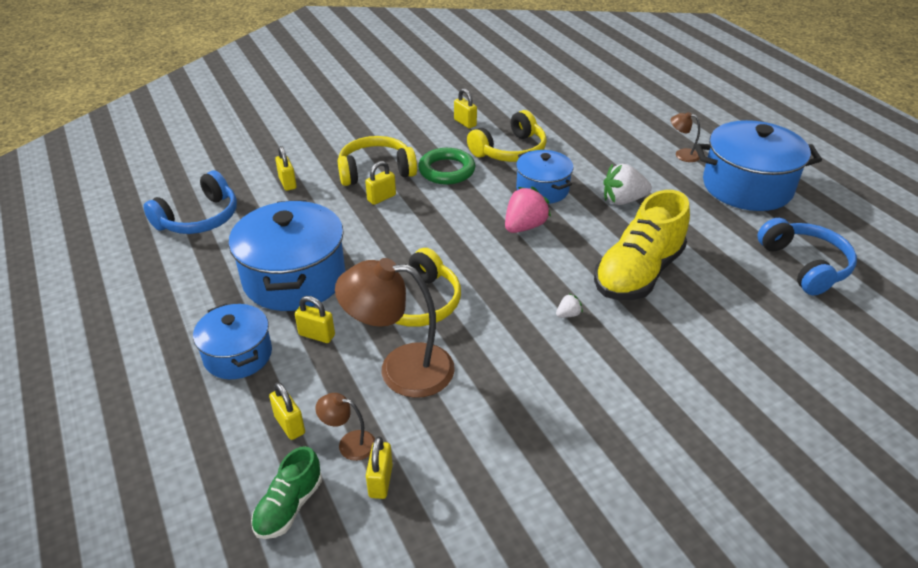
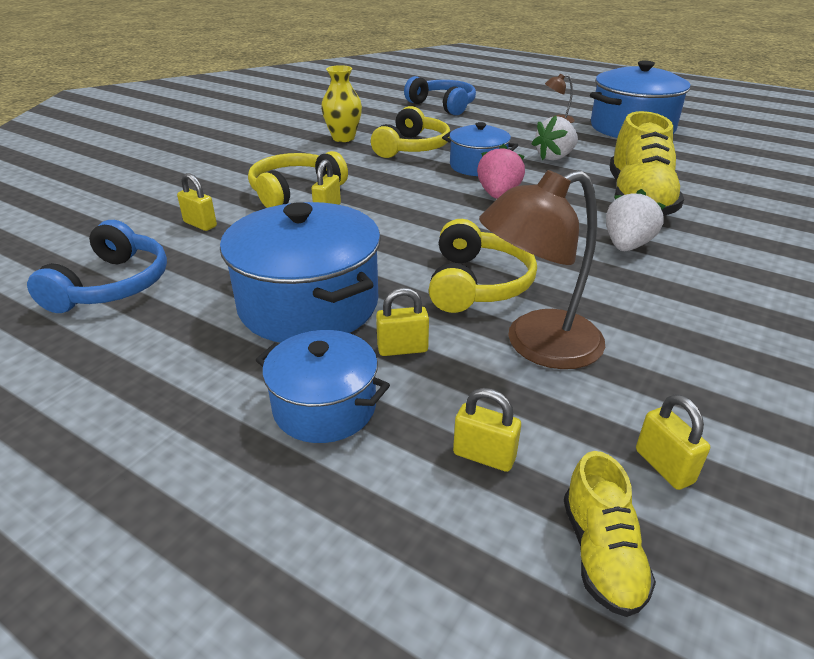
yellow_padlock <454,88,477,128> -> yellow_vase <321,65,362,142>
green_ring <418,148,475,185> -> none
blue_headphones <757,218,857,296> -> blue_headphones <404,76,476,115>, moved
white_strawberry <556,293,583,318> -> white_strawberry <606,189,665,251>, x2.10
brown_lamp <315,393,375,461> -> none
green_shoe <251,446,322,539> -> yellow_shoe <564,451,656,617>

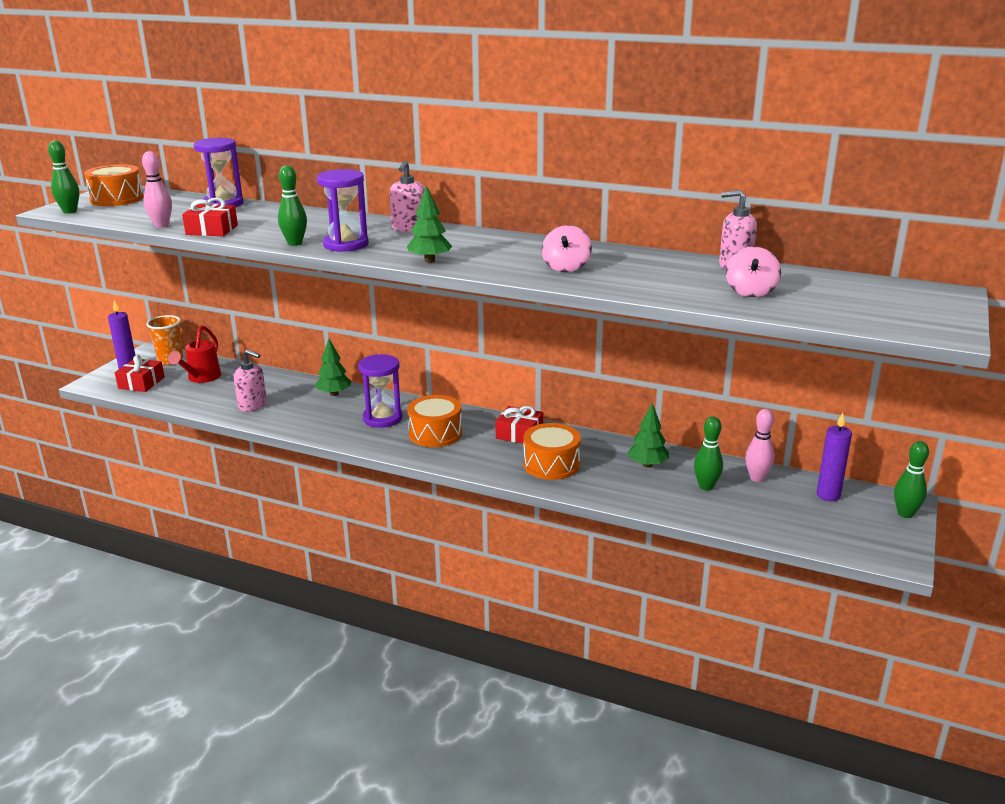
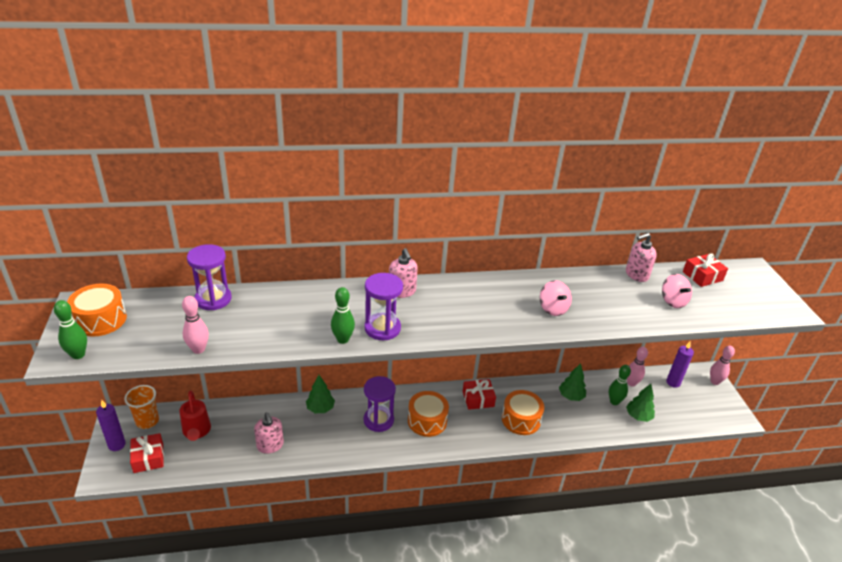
green_tree <407,185,452,263> -> green_tree <626,384,655,422>, moved
red_gift <182,198,238,236> -> red_gift <683,253,728,287>, moved
pink_soap_dispenser <234,350,267,412> -> pink_soap_dispenser <254,413,284,454>, 75 degrees clockwise
green_bowling_pin <894,441,929,518> -> pink_bowling_pin <710,346,735,385>

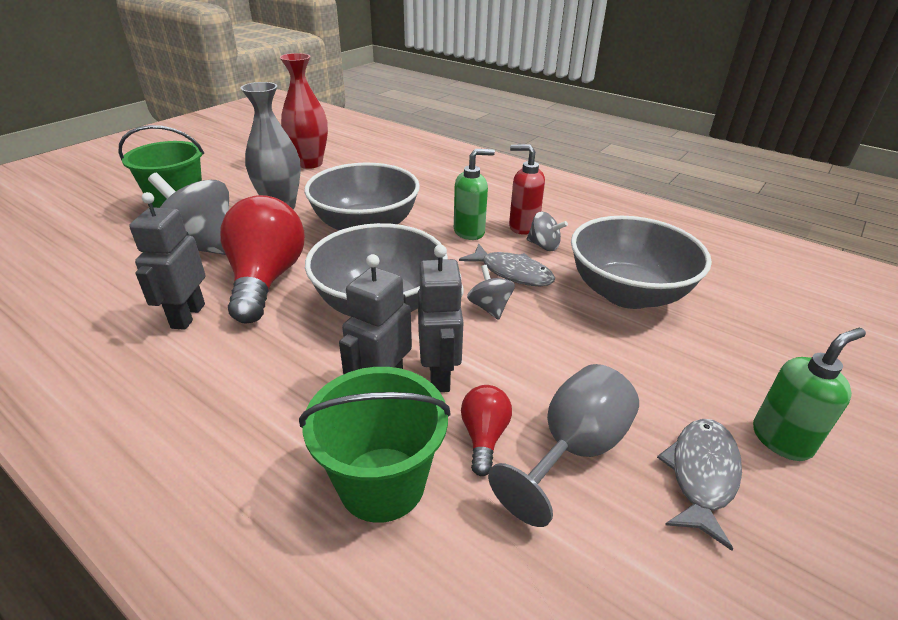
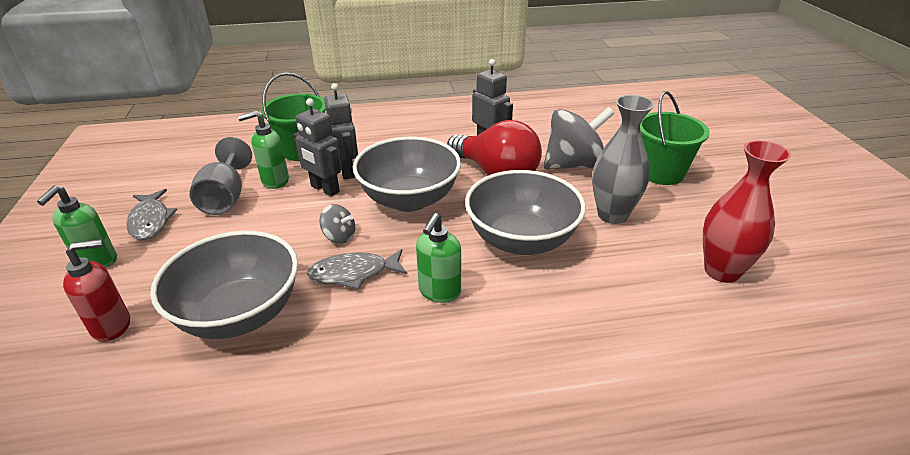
red_soap_dispenser <509,145,545,235> -> red_soap_dispenser <63,239,130,342>, moved
grey_spinning_top <527,212,568,251> -> none
red_light_bulb <461,385,512,476> -> green_soap_dispenser <238,111,289,189>

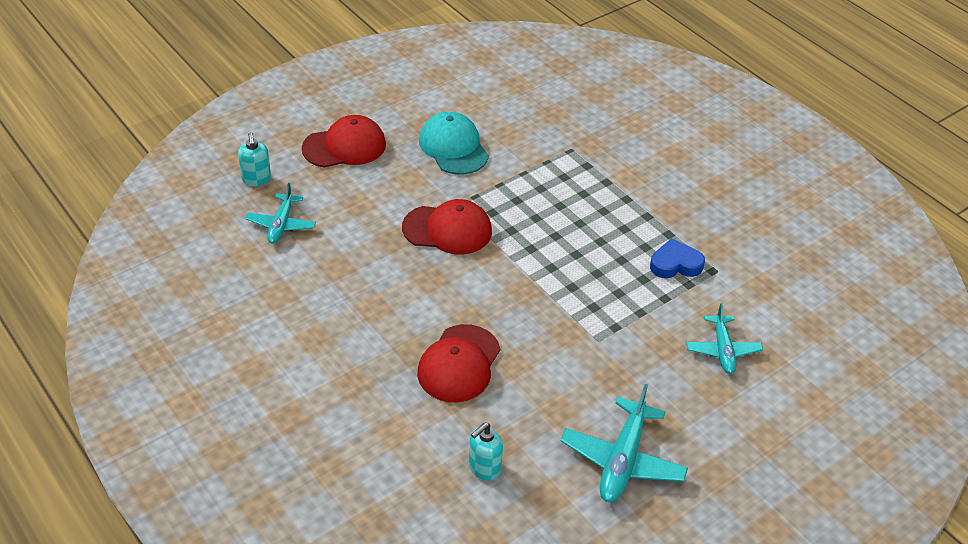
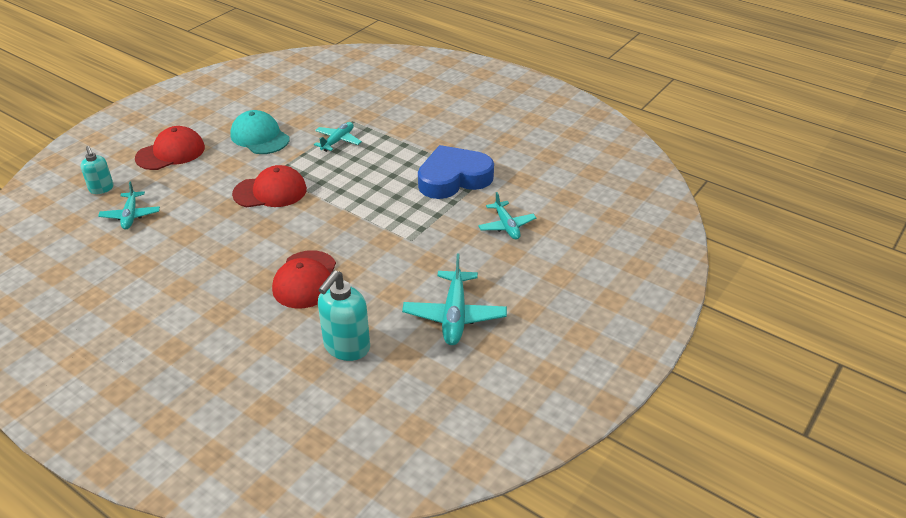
blue_heart <650,238,705,278> -> blue_heart <418,145,494,199>, x1.86
turquoise_soap_dispenser <469,423,503,480> -> turquoise_soap_dispenser <318,270,370,361>, x1.65
none -> turquoise_plane <314,122,362,152>

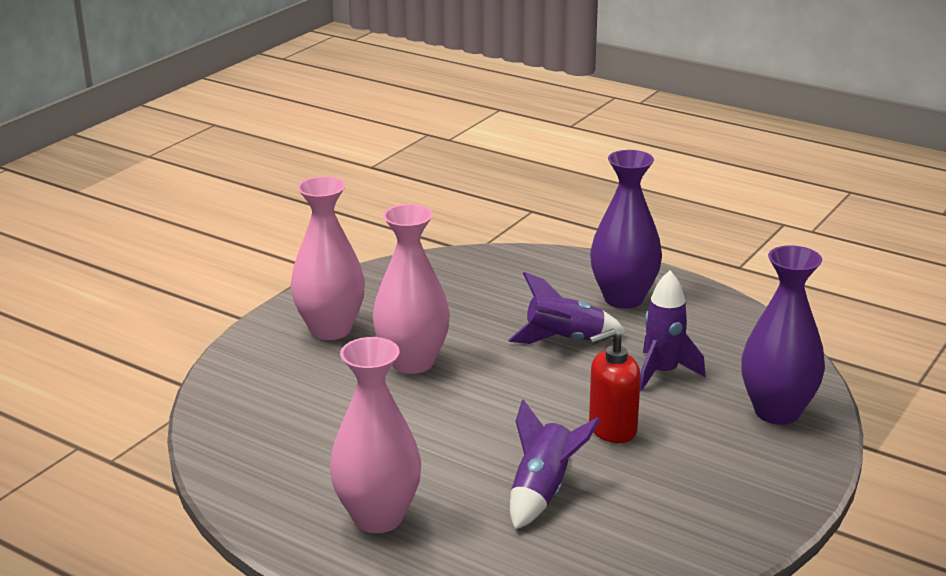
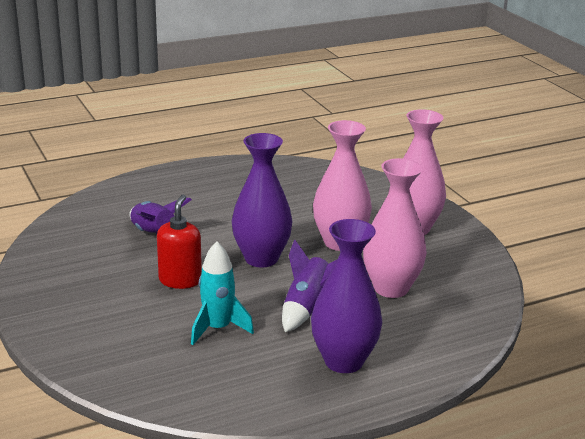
purple_vase <741,245,825,425> -> purple_vase <232,133,293,267>, moved
purple_rocket <640,271,705,391> -> turquoise_rocket <191,242,254,345>
pink_vase <330,337,421,533> -> pink_vase <363,158,427,298>, moved

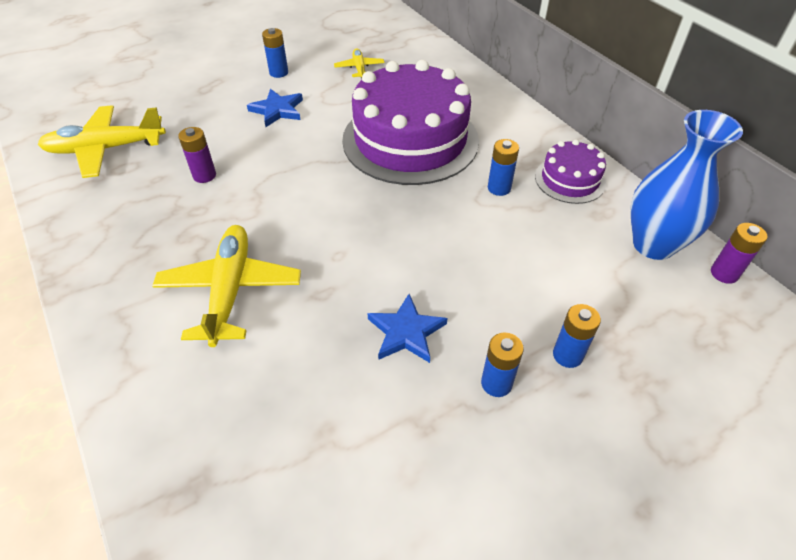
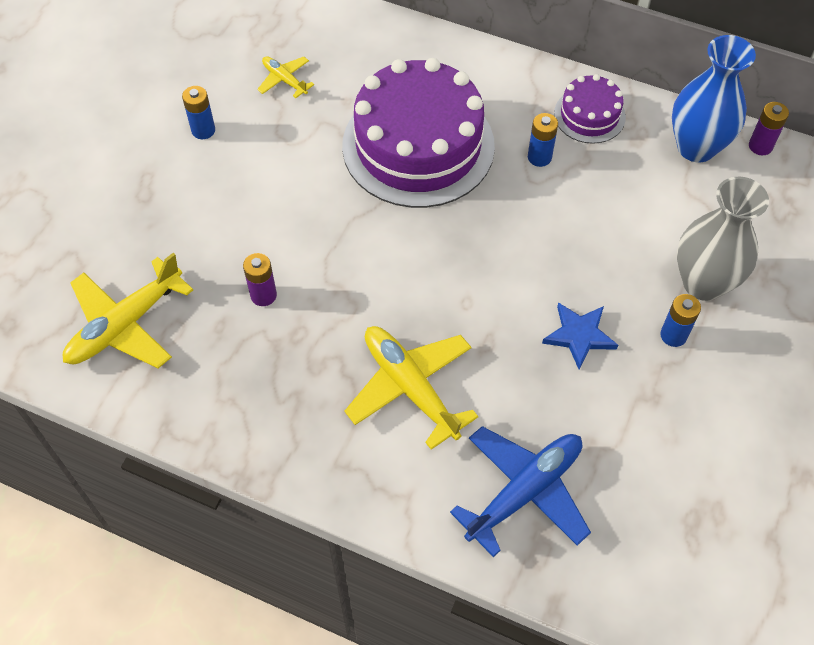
blue_star <247,89,303,127> -> none
blue_battery <553,304,601,368> -> grey_vase <677,177,769,301>
none -> blue_plane <450,426,591,557>

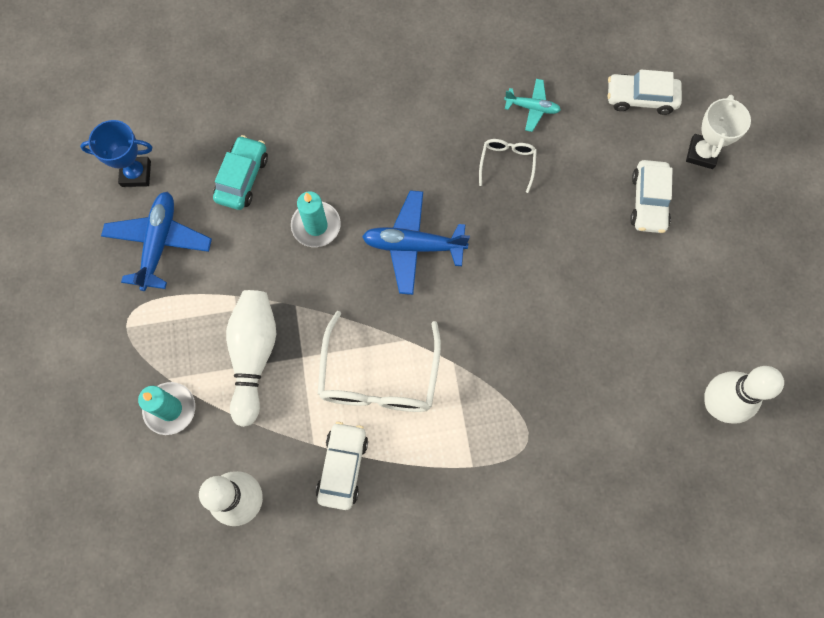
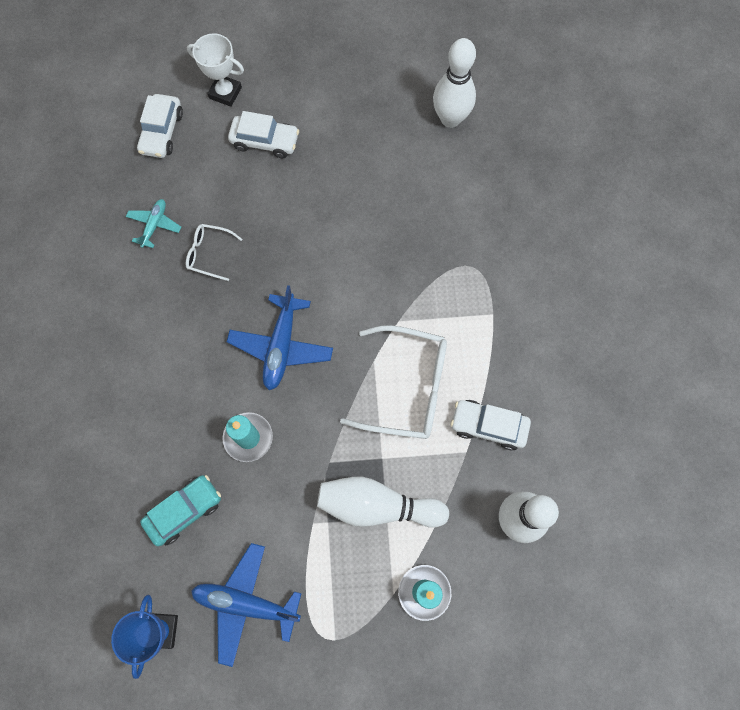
turquoise_car <213,135,268,210> -> turquoise_car <140,475,221,546>, 120 degrees clockwise

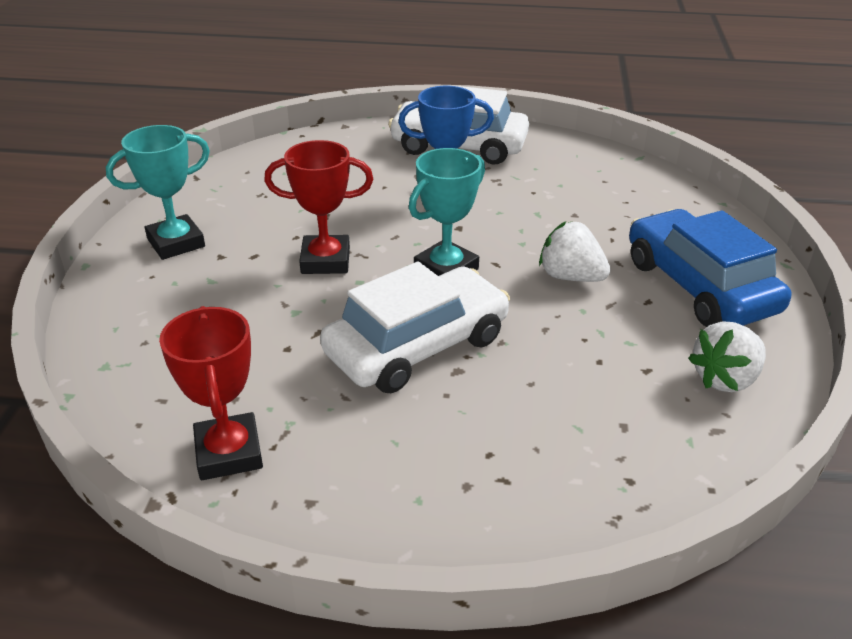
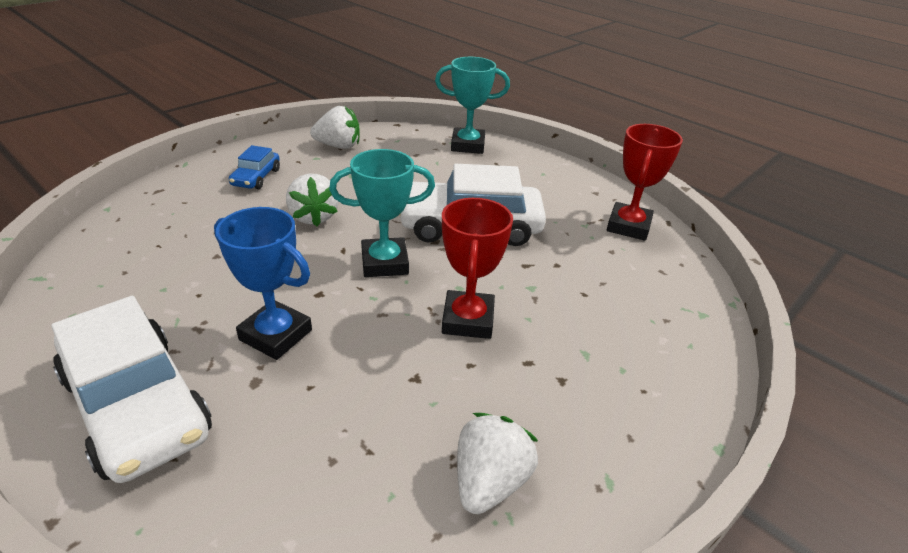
turquoise_trophy <106,125,210,260> -> turquoise_trophy <435,57,510,154>, moved
red_trophy <264,140,373,274> -> red_trophy <442,198,513,339>, 60 degrees clockwise
blue_car <629,209,791,327> -> blue_car <229,145,280,189>, x0.48
none -> white_strawberry <457,413,538,514>

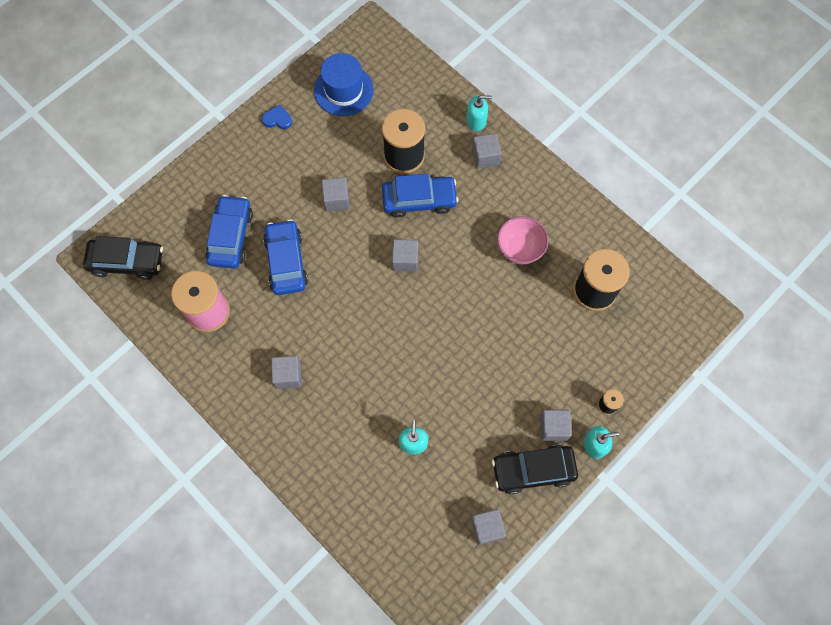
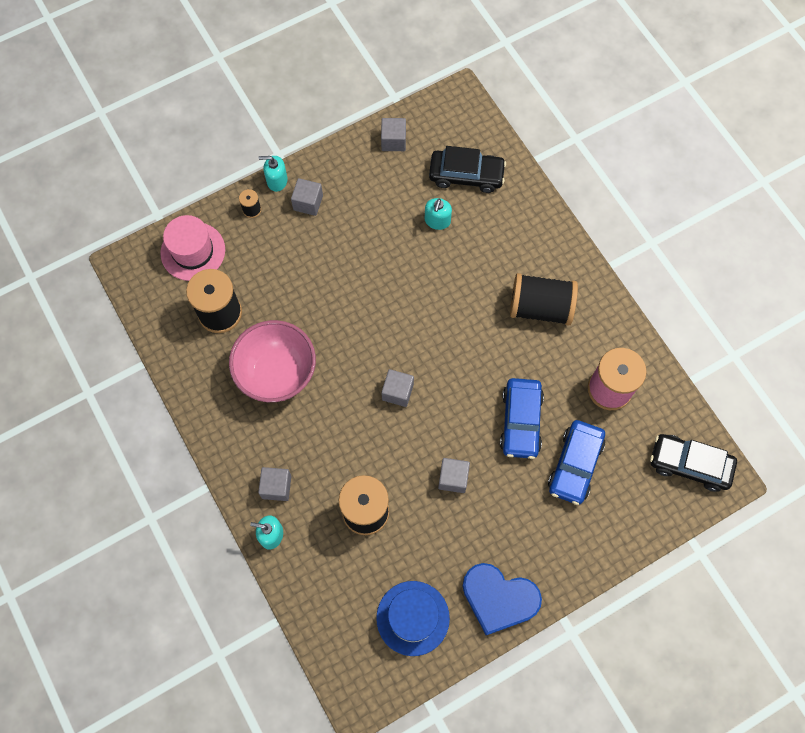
blue_heart <262,105,292,129> -> blue_heart <463,563,542,635>, x2.22
blue_car <382,174,458,218> -> none
pink_bowl <497,216,549,264> -> pink_bowl <229,320,316,402>, x1.58
grey_cube <271,356,302,389> -> black_spool <510,273,578,326>
black_car <492,445,578,494> -> black_car <429,146,506,193>, moved
none -> pink_hat <160,215,225,281>

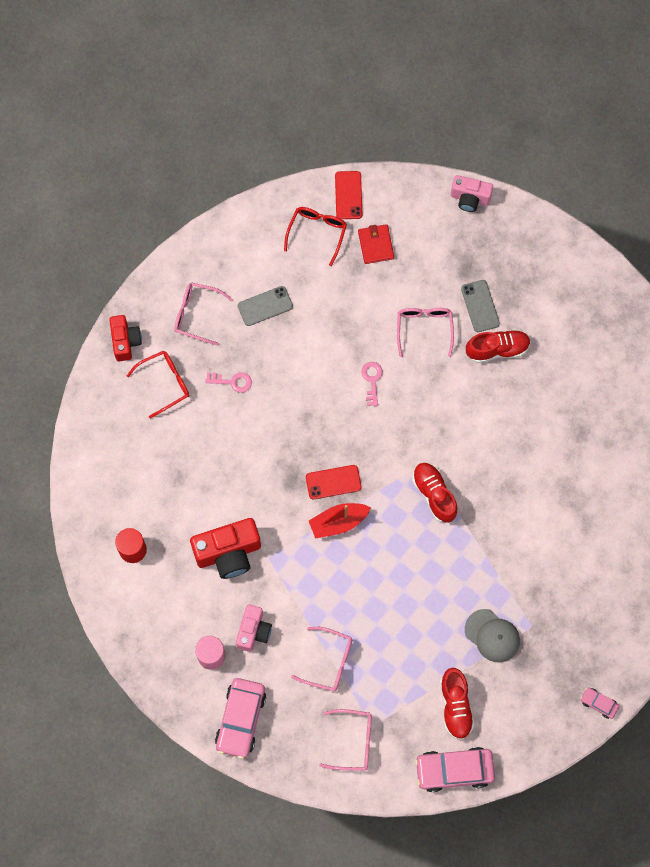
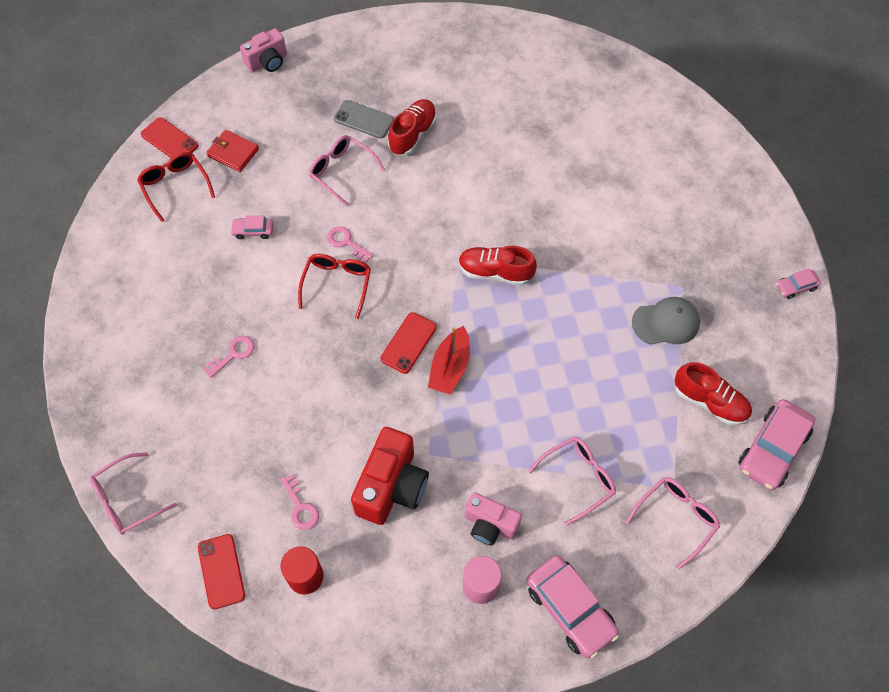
pink_glasses <174,282,233,346> -> pink_glasses <90,453,177,535>, moved
grey_phone <238,286,293,326> -> none
red_camera <109,315,142,361> -> none
red_glasses <127,351,189,418> -> red_glasses <298,254,371,319>, moved
pink_camera <236,604,272,652> -> pink_camera <465,492,522,545>, 150 degrees clockwise
none -> pink_car <231,215,273,239>
none -> pink_key <281,474,319,530>
none -> red_phone <198,534,245,609>

